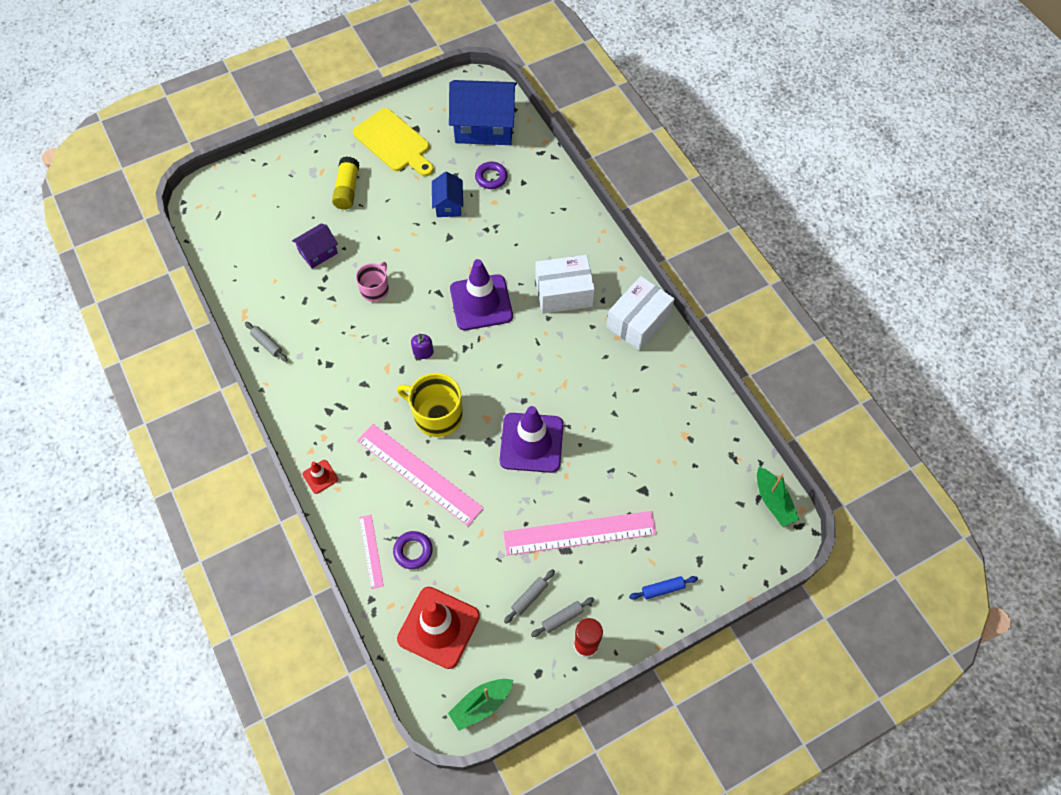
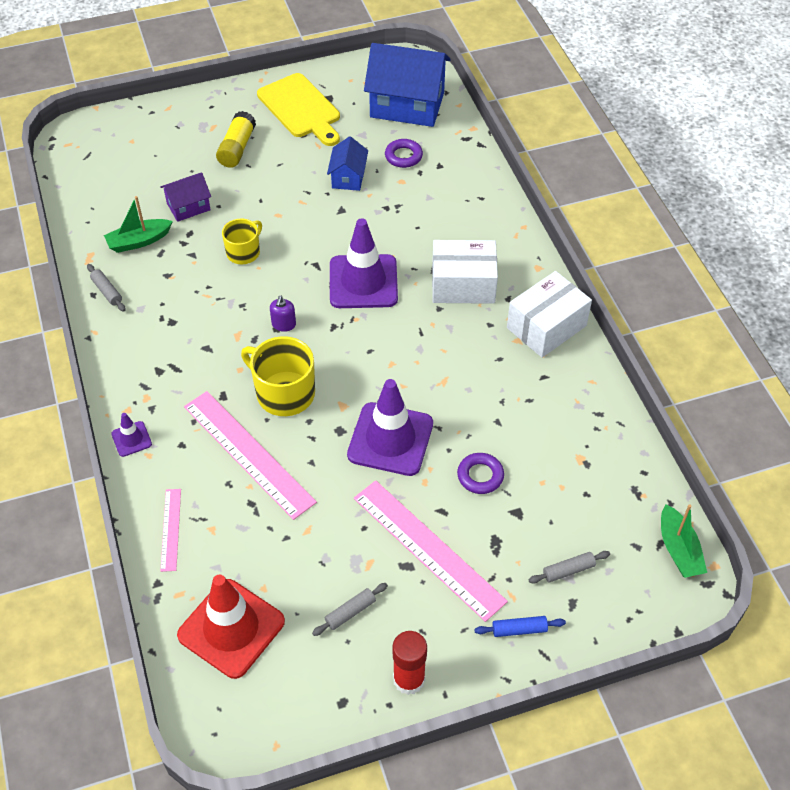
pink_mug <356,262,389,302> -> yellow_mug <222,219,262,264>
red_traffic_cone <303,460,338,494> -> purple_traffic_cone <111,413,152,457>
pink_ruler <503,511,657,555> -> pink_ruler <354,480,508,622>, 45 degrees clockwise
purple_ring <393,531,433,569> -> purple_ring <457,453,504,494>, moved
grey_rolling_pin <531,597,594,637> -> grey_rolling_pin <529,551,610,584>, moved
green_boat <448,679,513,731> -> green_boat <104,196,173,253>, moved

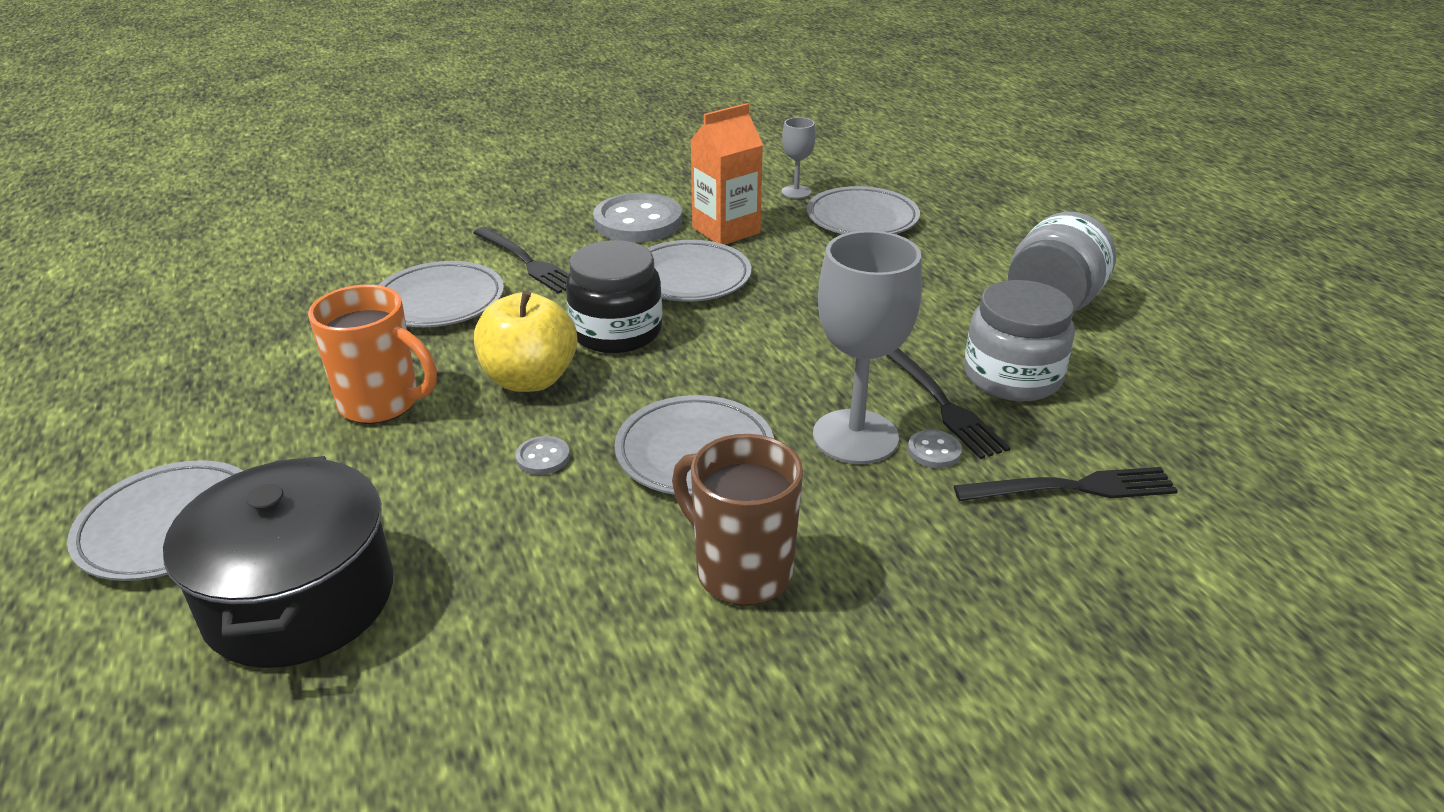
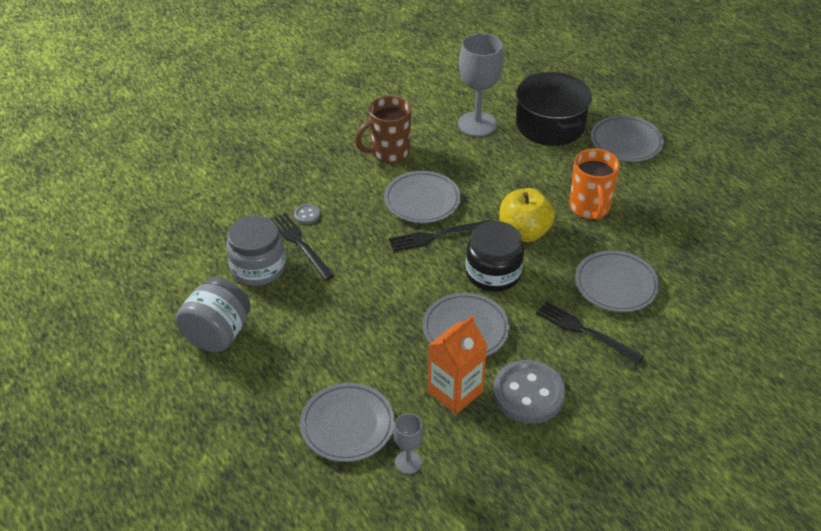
grey_goblet <813,230,922,464> -> grey_goblet <458,33,504,137>, moved
orange_mug <308,285,437,424> -> orange_mug <569,148,620,220>, 105 degrees counterclockwise
brown_mug <672,434,803,605> -> brown_mug <355,96,412,163>, 120 degrees clockwise
grey_button <516,436,570,475> -> none
black_fork <954,467,1178,501> -> black_fork <389,220,490,252>, moved

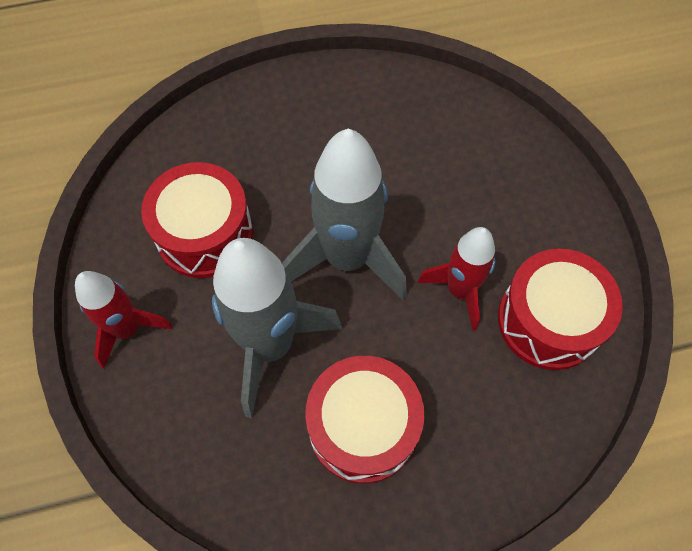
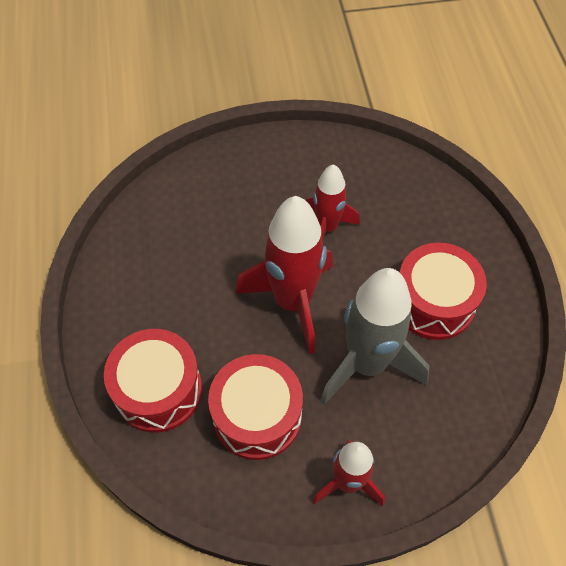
grey_rocket <282,129,407,300> -> red_rocket <236,196,333,354>
red_drum <498,249,623,370> -> red_drum <104,329,202,433>, moved

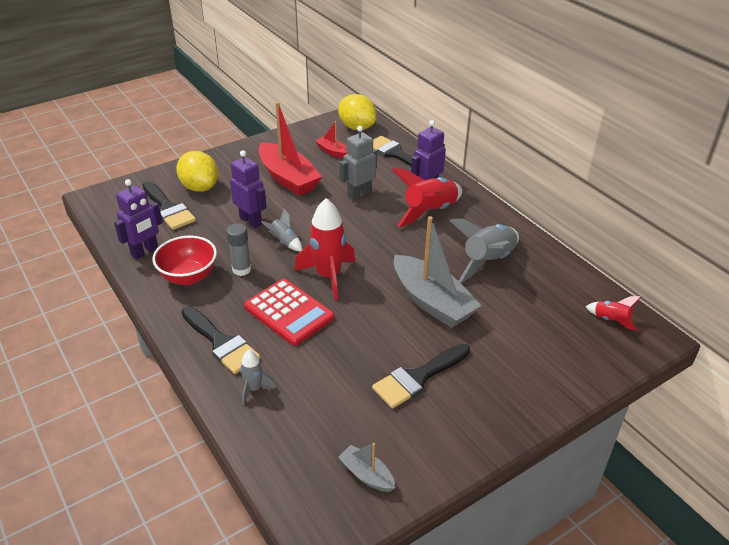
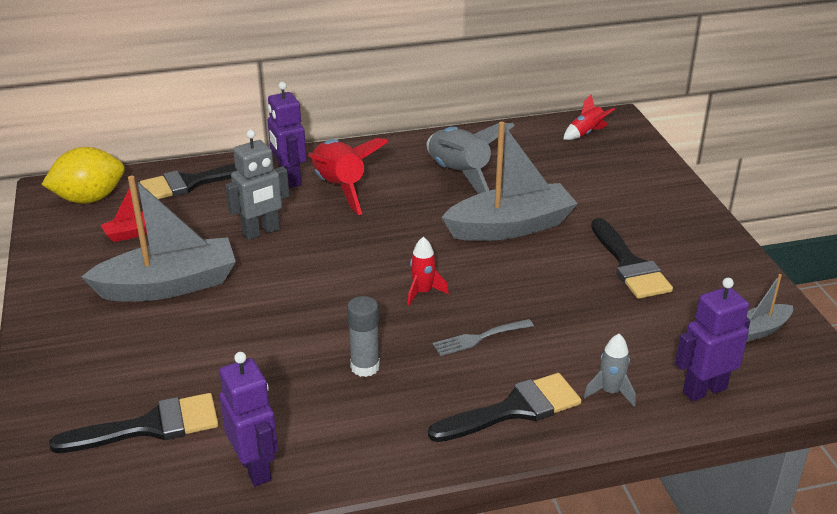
red_boat <258,102,322,196> -> grey_boat <81,176,236,301>
grey_robot <339,126,377,201> -> grey_robot <225,130,289,240>, 105 degrees counterclockwise
purple_robot <230,150,267,228> -> purple_robot <675,278,750,401>, moved
yellow_lemon <176,151,218,192> -> none
red_rocket <294,198,355,300> -> red_rocket <407,237,449,306>, x0.51
grey_rocket <262,209,302,252> -> none
red_bowl <152,236,217,285> -> none
red_calculator <244,279,334,346> -> grey_fork <432,319,534,356>

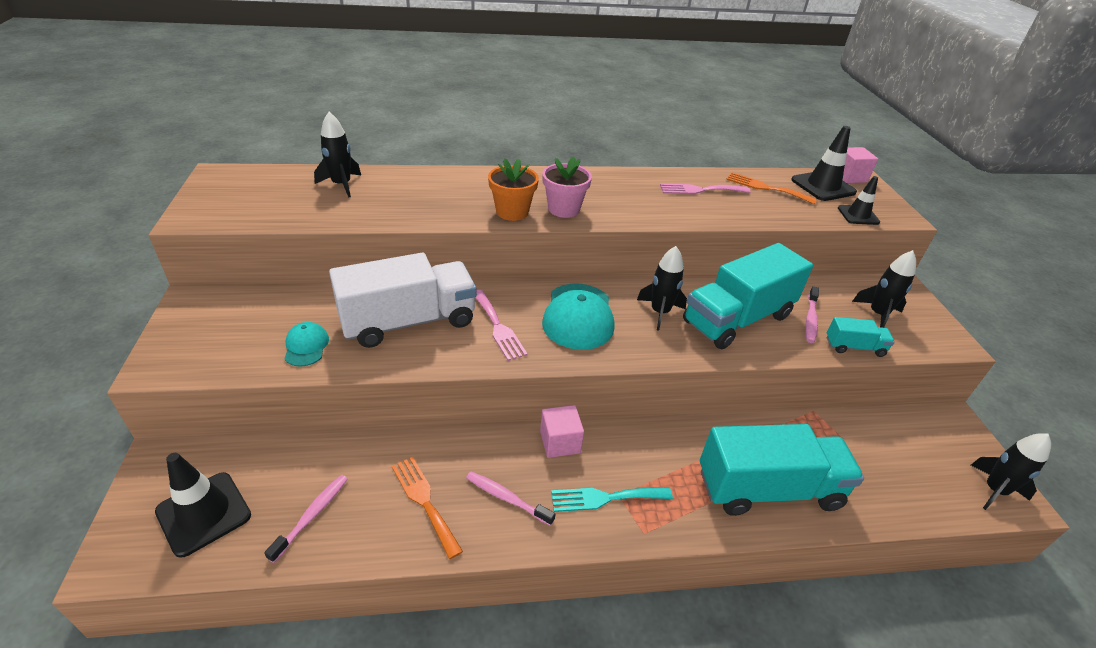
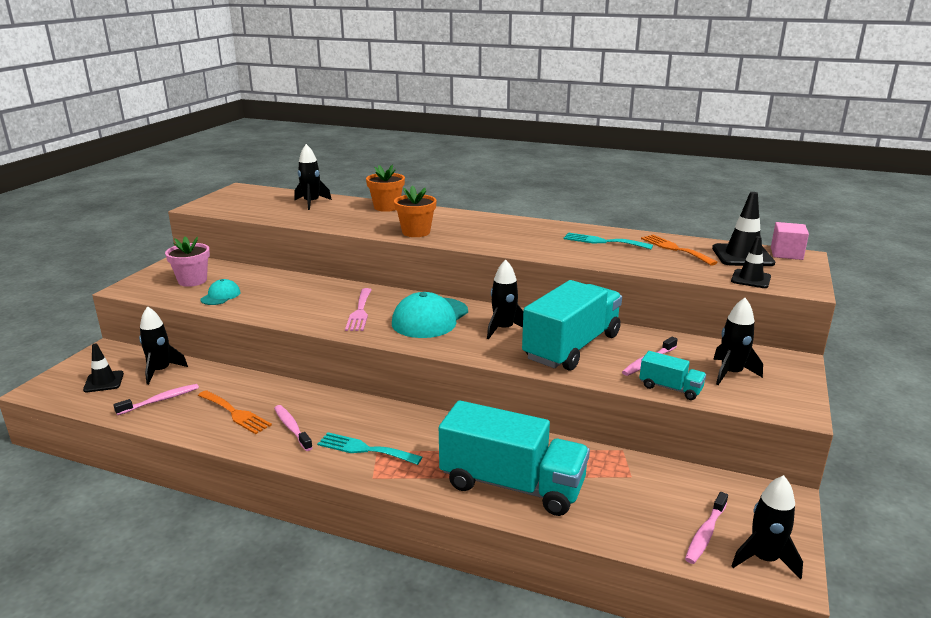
pink_flower_pot <542,156,592,218> -> pink_flower_pot <165,237,210,287>, moved
pink_fork <660,184,751,194> -> turquoise_fork <564,233,653,249>
turquoise_truck <683,243,813,349> -> turquoise_truck <522,280,622,371>, 135 degrees clockwise
white_truck <329,252,477,348> -> none
pink_cube <540,405,584,458> -> none
black_traffic_cone <155,453,251,558> -> black_traffic_cone <83,343,124,392>, x0.64
orange_fork <392,457,463,559> -> orange_fork <198,390,272,434>, 135 degrees clockwise
none -> orange_flower_pot <366,165,405,212>
none -> black_rocket <139,306,188,385>
none -> pink_toothbrush <685,492,728,564>

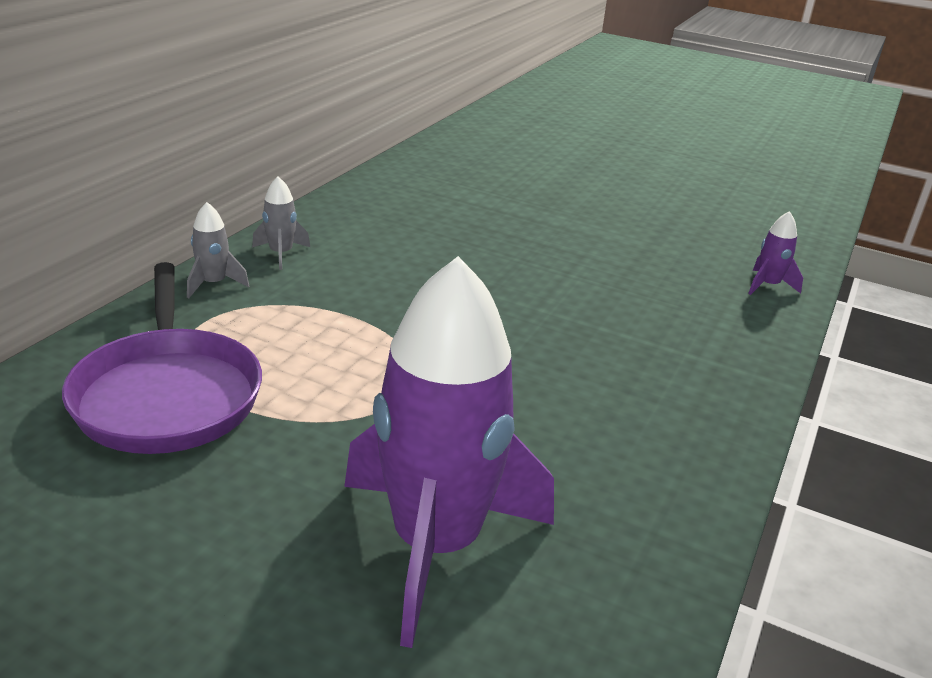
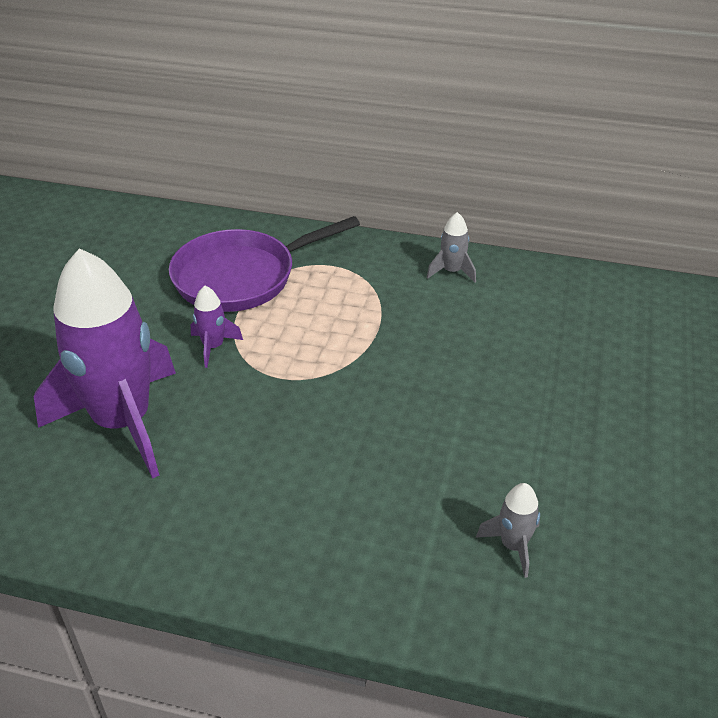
grey_rocket <187,202,249,298> -> grey_rocket <476,483,540,578>, moved
purple_rocket <748,211,803,295> -> purple_rocket <191,286,243,368>, moved

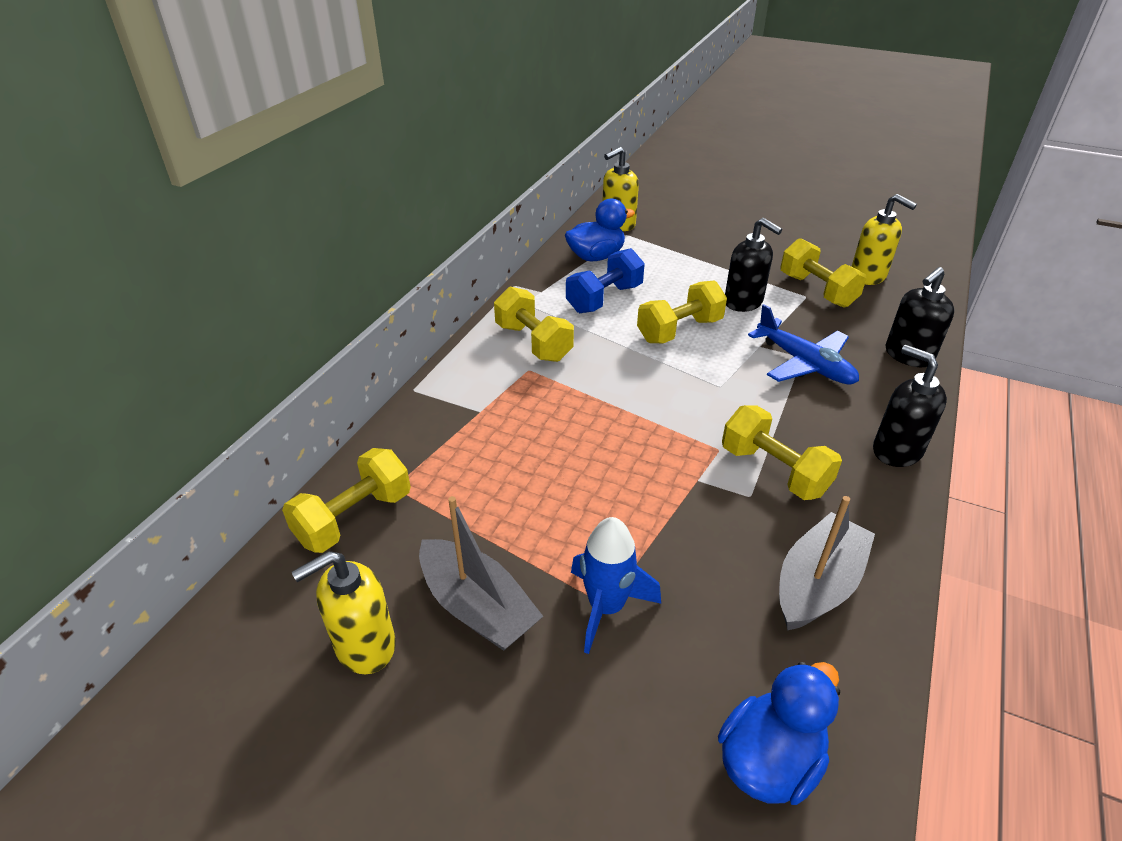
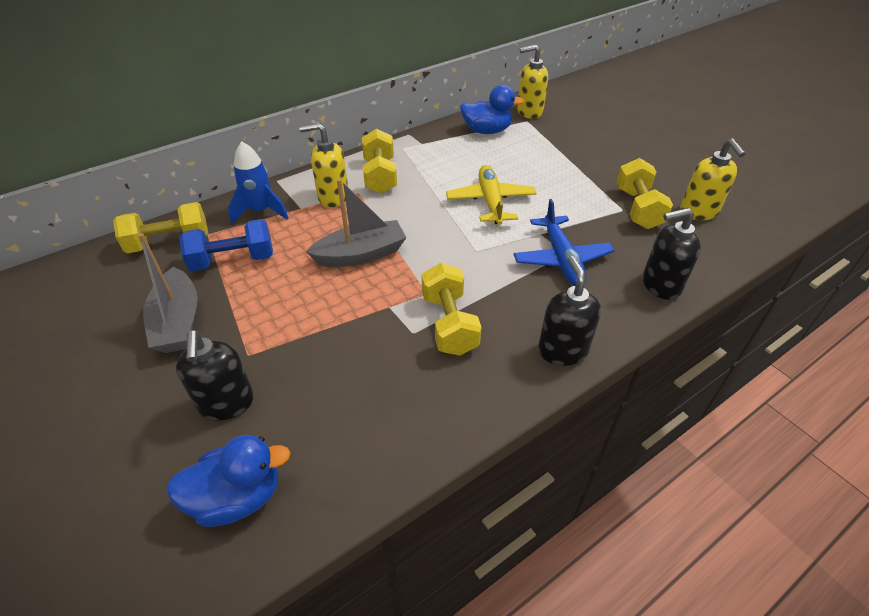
black_soap_dispenser <725,218,782,312> -> black_soap_dispenser <176,330,254,421>, moved
blue_dumbbell <566,248,645,313> -> blue_dumbbell <179,219,273,271>, moved
yellow_dumbbell <637,280,727,343> -> yellow_plane <446,165,537,225>
grey_boat <779,496,875,631> -> grey_boat <306,179,407,267>, moved
blue_rocket <571,517,661,654> -> blue_rocket <228,141,289,224>, moved
yellow_soap_dispenser <292,551,396,674> -> yellow_soap_dispenser <299,123,348,207>, moved

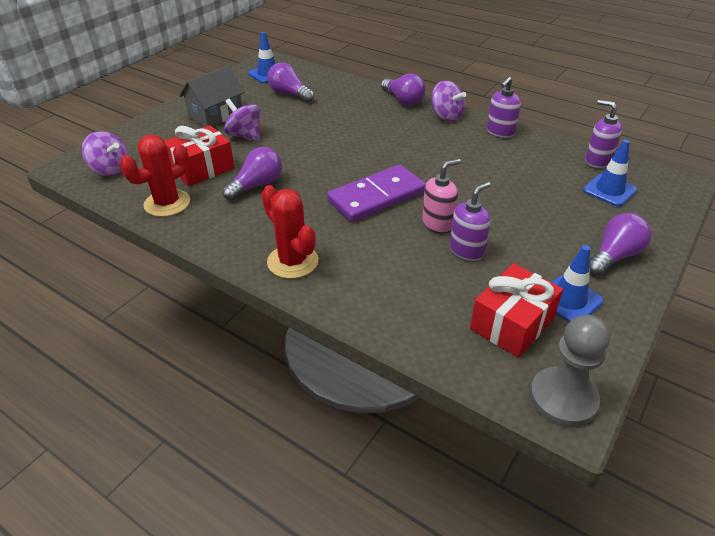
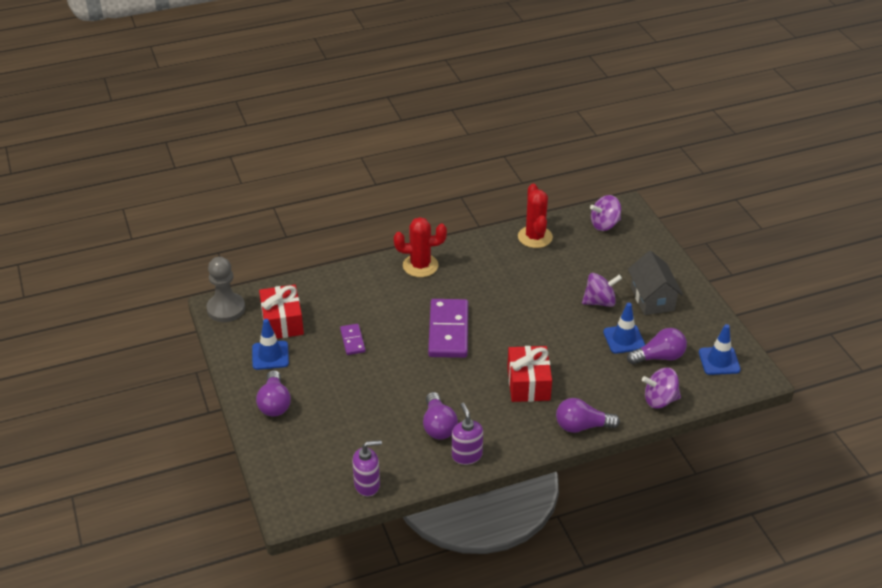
purple_spinning_top <431,81,466,122> -> purple_spinning_top <642,368,681,409>, moved
red_gift <164,125,235,187> -> red_gift <507,346,552,402>, moved
blue_traffic_cone <583,140,637,207> -> blue_traffic_cone <603,303,645,354>, moved
purple_light_bulb <222,147,282,201> -> purple_light_bulb <423,392,458,439>, moved
pink_soap_dispenser <422,159,461,234> -> none
purple_soap_dispenser <450,182,491,261> -> purple_domino <340,324,365,355>

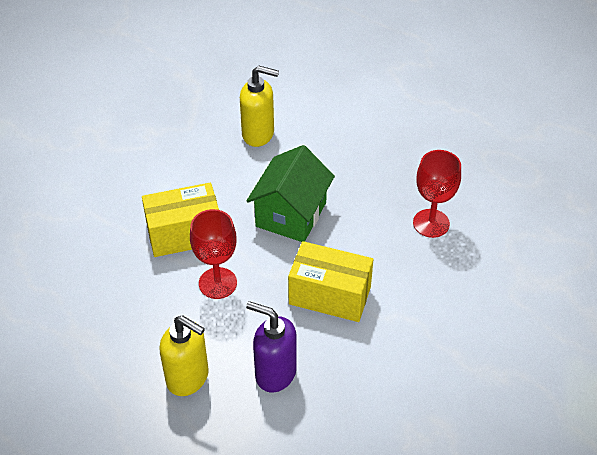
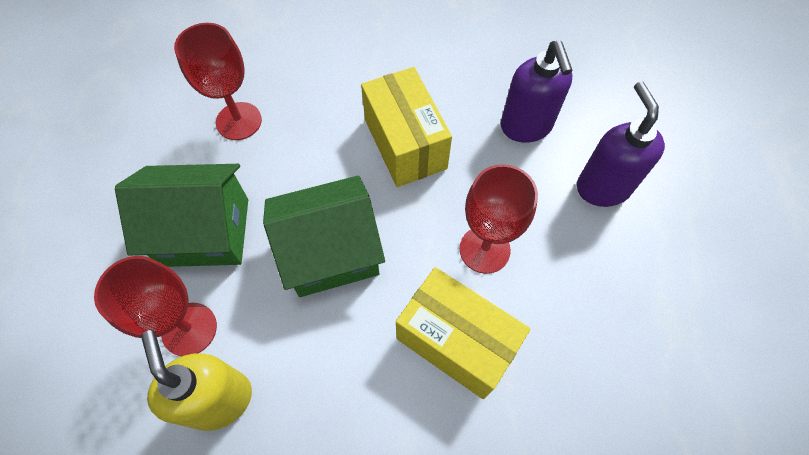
yellow_soap_dispenser <159,315,209,396> -> purple_soap_dispenser <577,81,665,207>
none -> green_house <115,164,248,267>
none -> red_goblet <94,256,217,356>

